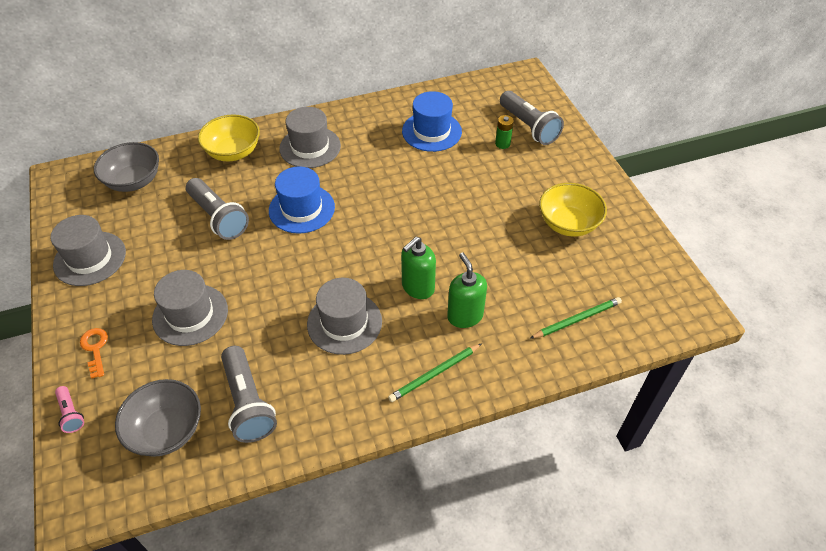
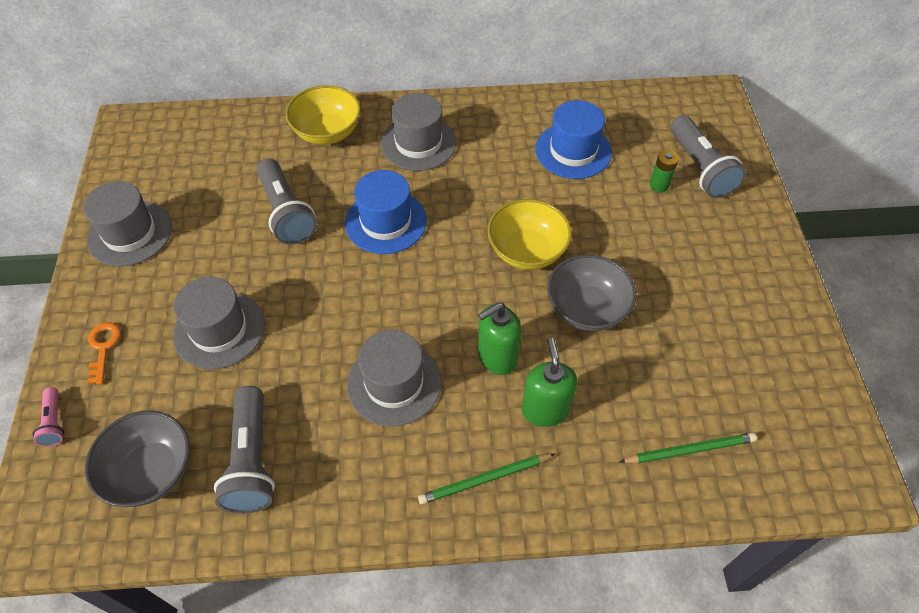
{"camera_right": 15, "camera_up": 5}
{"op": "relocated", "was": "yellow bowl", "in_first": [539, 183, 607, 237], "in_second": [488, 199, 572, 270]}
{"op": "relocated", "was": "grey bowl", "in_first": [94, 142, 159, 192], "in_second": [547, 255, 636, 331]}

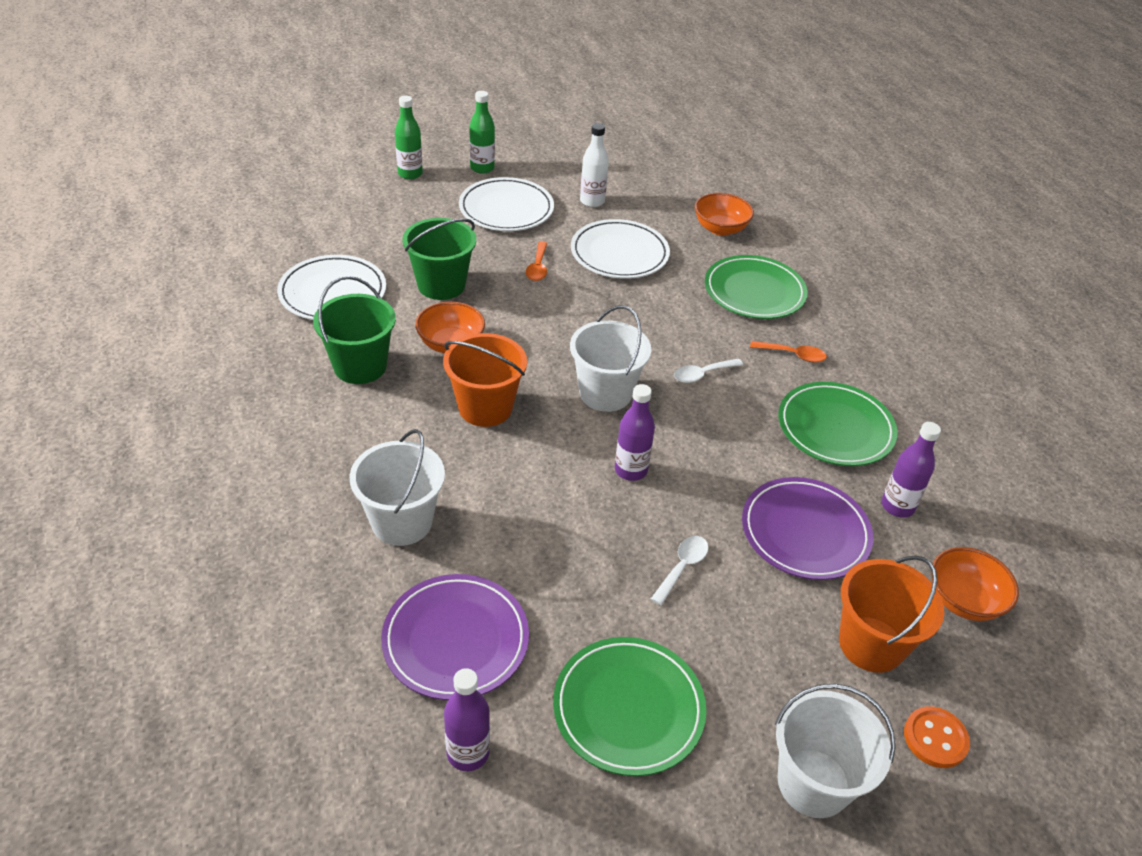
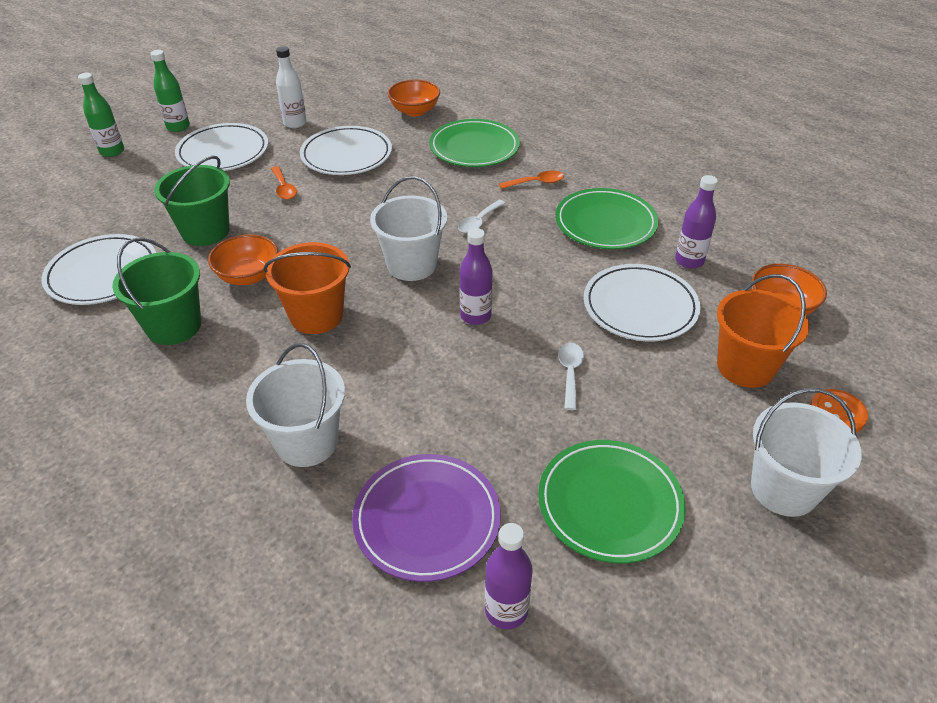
{"camera_right": -25, "camera_up": 0}
{"op": "colour", "was": "purple plate", "now": "white plate", "in_first": [742, 477, 874, 580], "in_second": [584, 264, 701, 341]}

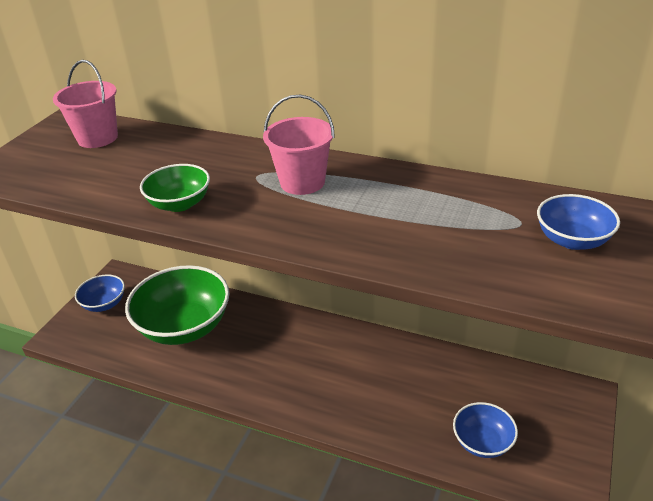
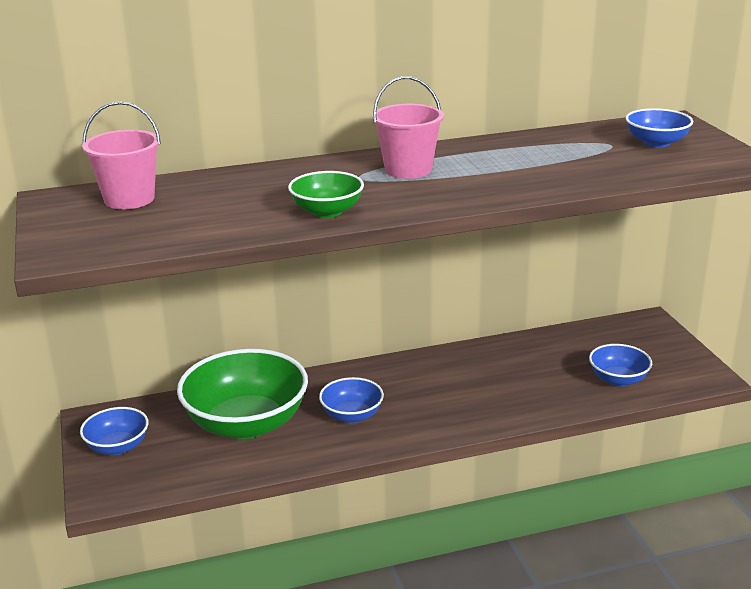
{"camera_right": -40, "camera_up": -10}
{"op": "appeared", "now": "blue bowl", "in_second": [319, 377, 384, 423]}

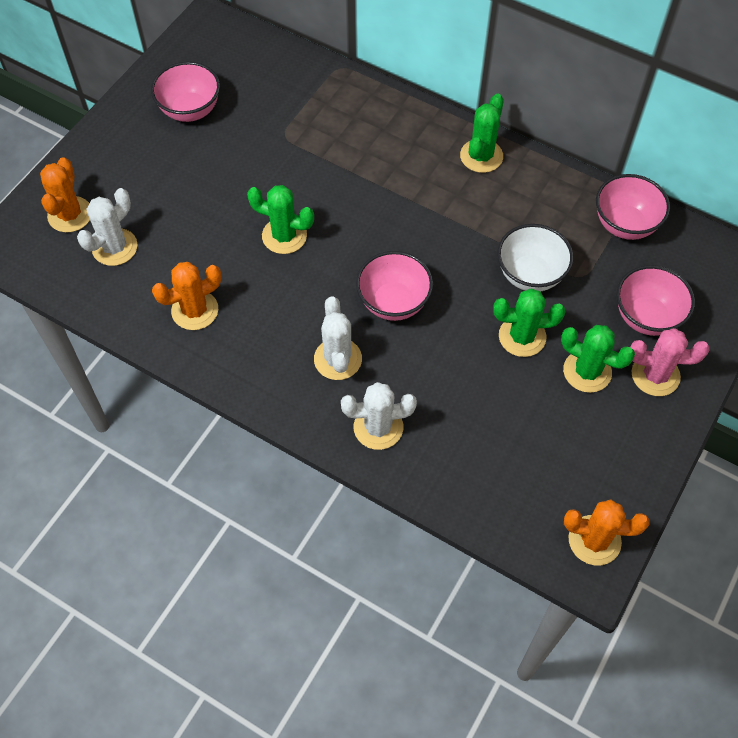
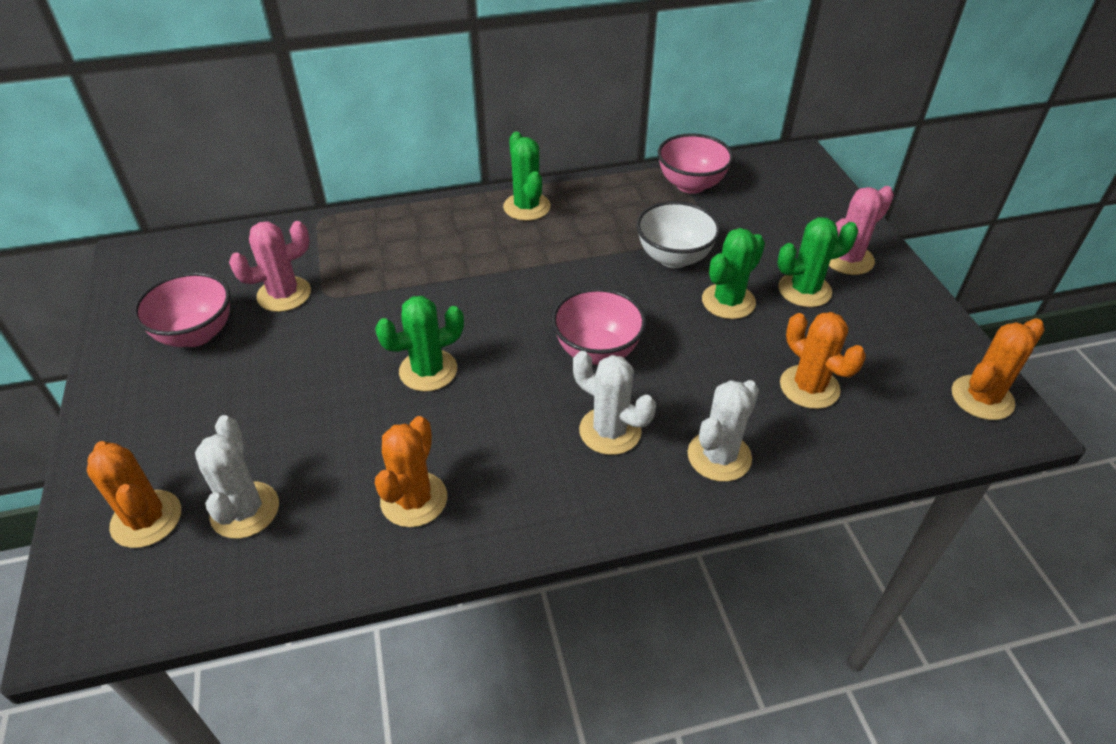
{"camera_right": -45, "camera_up": -15}
{"op": "appeared", "now": "pink cactus", "in_second": [229, 221, 311, 312]}
{"op": "appeared", "now": "orange cactus", "in_second": [780, 312, 866, 409]}
{"op": "missing", "was": "pink bowl", "in_first": [617, 265, 695, 336]}

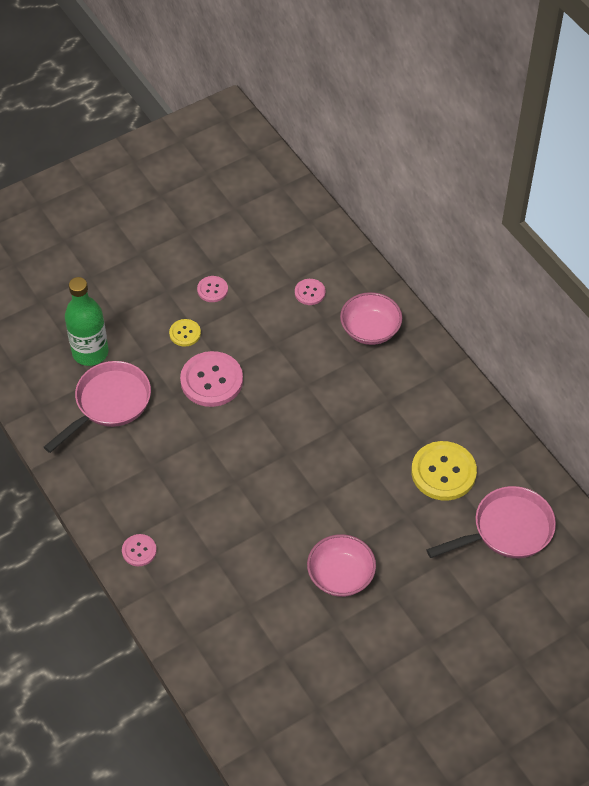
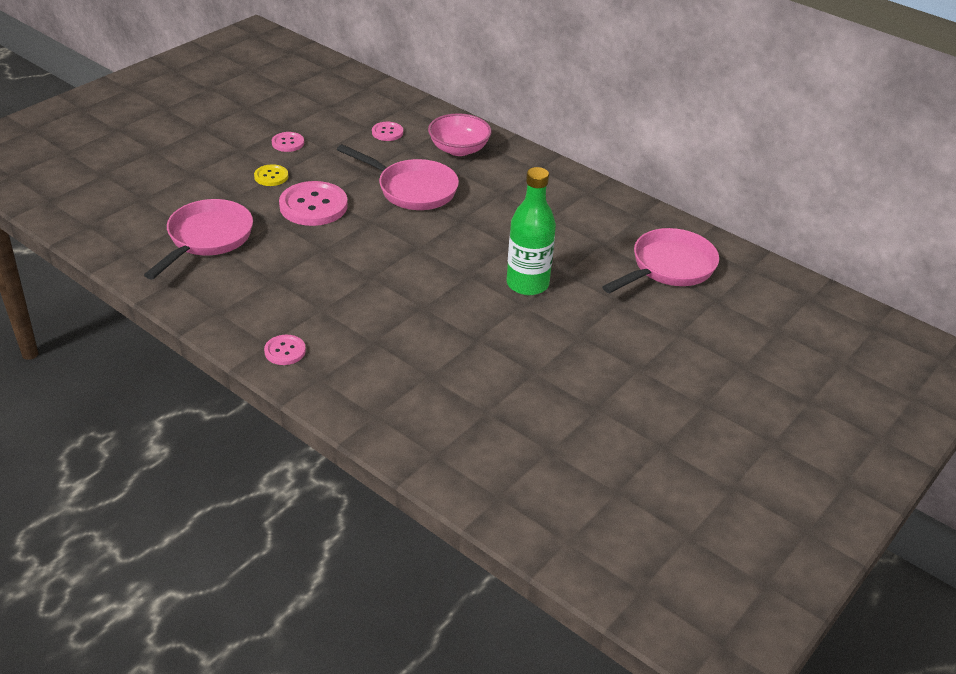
{"camera_right": -20, "camera_up": -15}
{"op": "appeared", "now": "pink pan", "in_second": [337, 144, 459, 210]}
{"op": "relocated", "was": "green bottle", "in_first": [65, 277, 109, 366], "in_second": [506, 167, 556, 295]}
{"op": "missing", "was": "pink bowl", "in_first": [307, 534, 376, 597]}
{"op": "missing", "was": "yellow button", "in_first": [411, 441, 477, 501]}

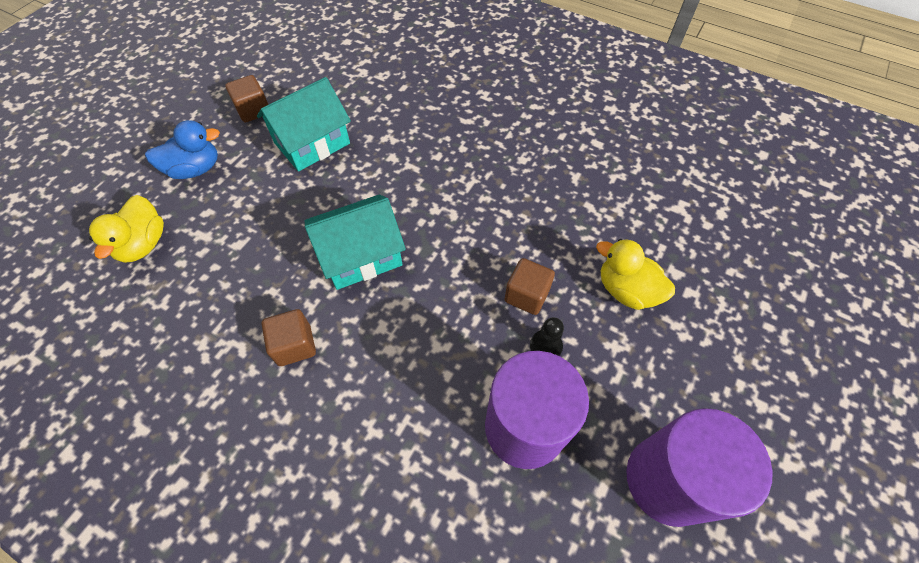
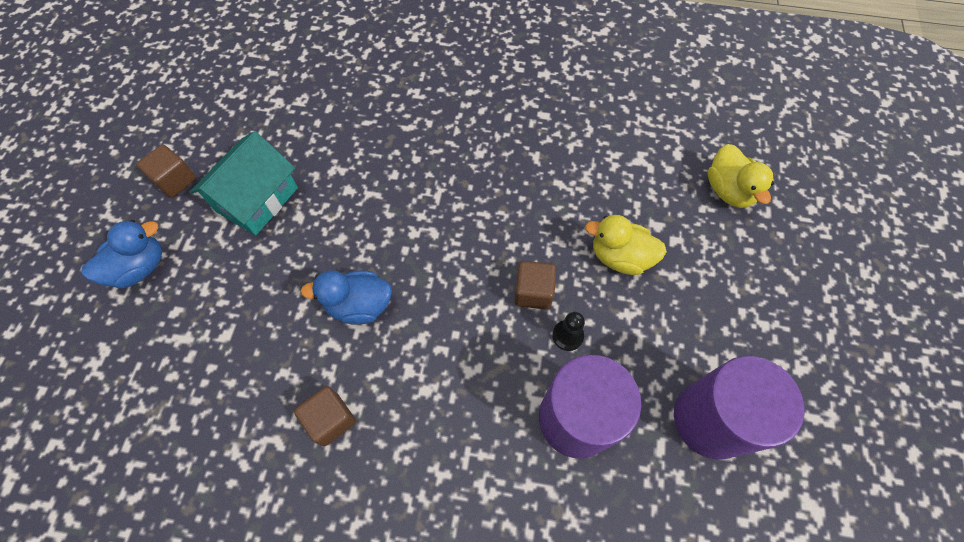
{"camera_right": -20, "camera_up": 5}
{"op": "exchanged", "was": "turquoise house", "now": "blue duck", "in_first": [305, 194, 406, 290], "in_second": [301, 270, 392, 325]}
{"op": "relocated", "was": "yellow duck", "in_first": [89, 195, 164, 263], "in_second": [708, 144, 774, 208]}

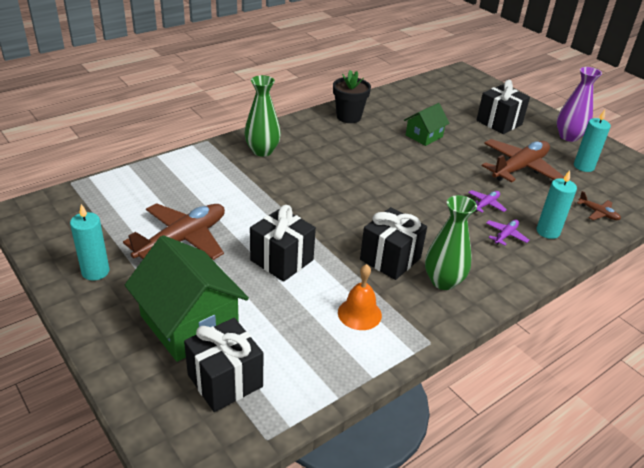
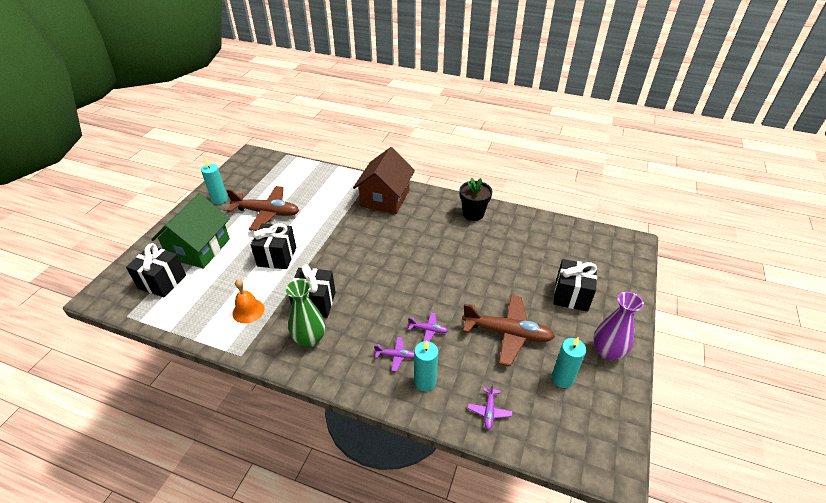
{"camera_right": 60, "camera_up": 5}
{"op": "exchanged", "was": "green vase", "now": "brown house", "in_first": [245, 75, 281, 157], "in_second": [353, 147, 415, 214]}
{"op": "colour", "was": "brown plane", "now": "purple plane", "in_first": [577, 191, 621, 220], "in_second": [467, 383, 512, 430]}
{"op": "missing", "was": "green house", "in_first": [404, 103, 450, 146]}

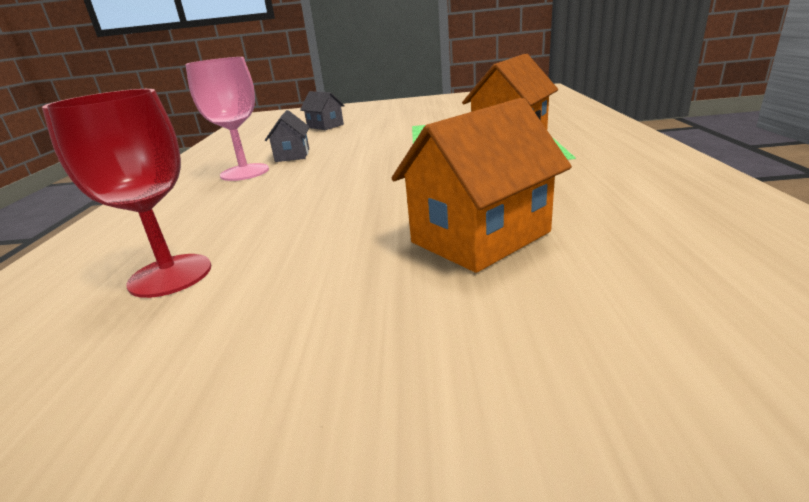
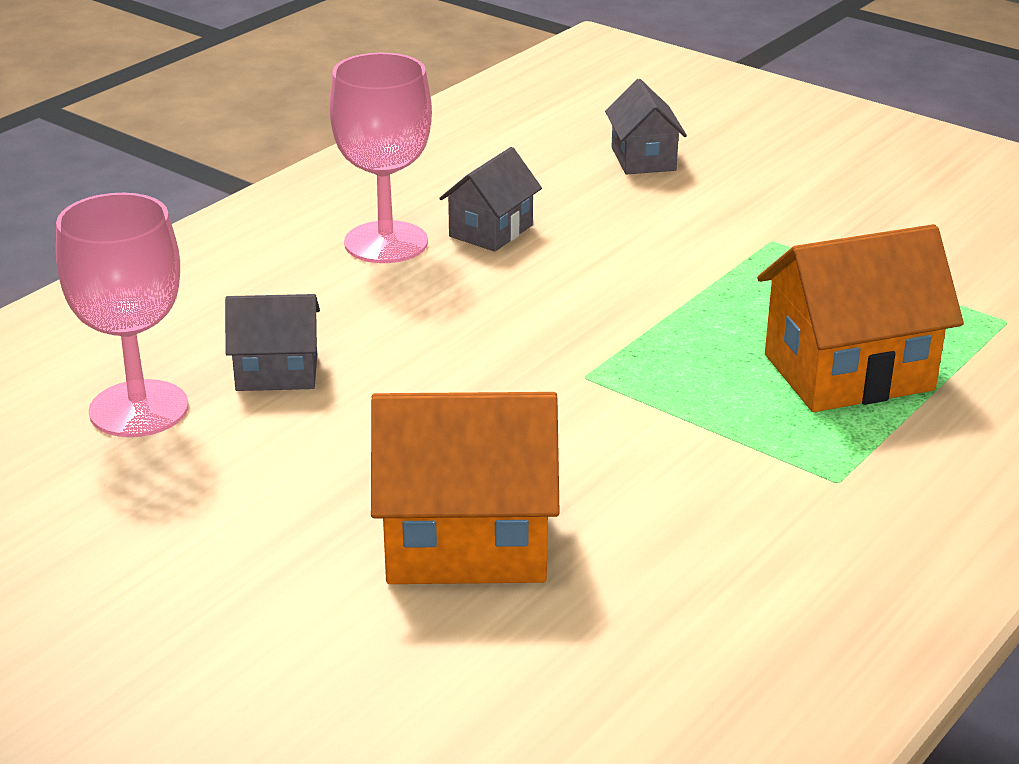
{"camera_right": 35, "camera_up": 5}
{"op": "colour", "was": "red goblet", "now": "pink goblet", "in_first": [42, 89, 211, 298], "in_second": [56, 193, 188, 437]}
{"op": "appeared", "now": "grey house", "in_second": [225, 294, 320, 391]}

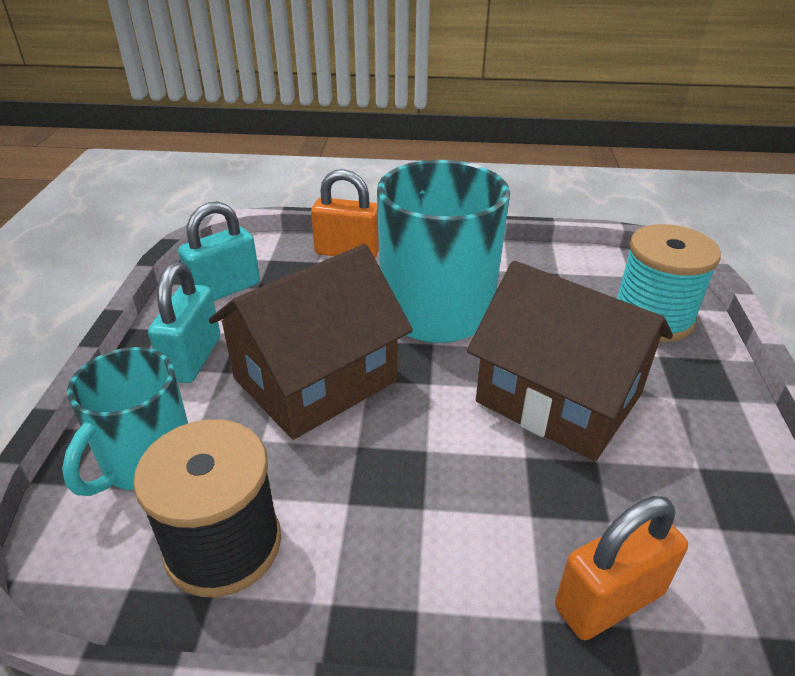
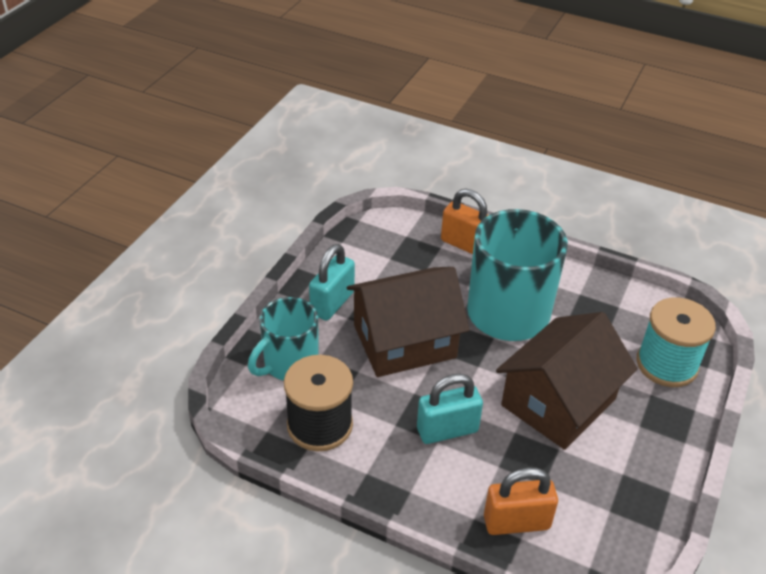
{"camera_right": 20, "camera_up": 5}
{"op": "relocated", "was": "turquoise padlock", "in_first": [178, 201, 260, 301], "in_second": [417, 374, 483, 444]}
{"op": "spun", "was": "brown house", "in_first": [467, 261, 673, 462], "in_second": [496, 312, 638, 450], "clockwise": 75}

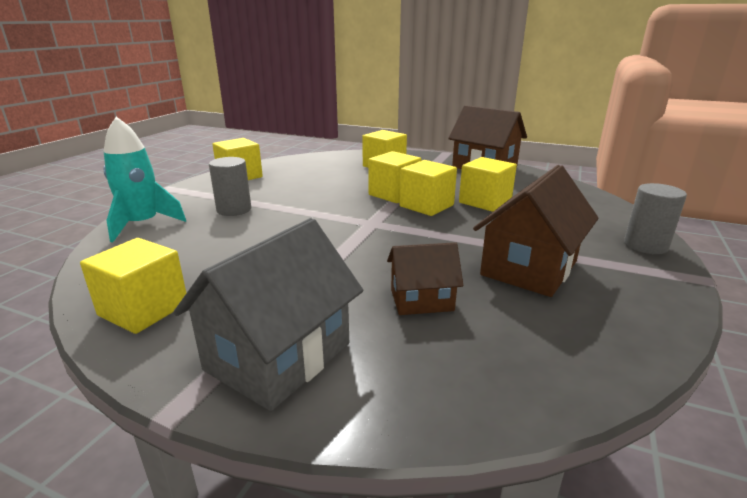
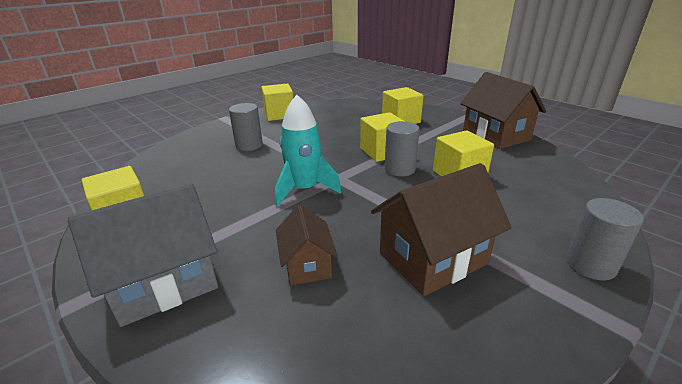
{"camera_right": 25, "camera_up": 5}
{"op": "relocated", "was": "turquoise rocket", "in_first": [103, 117, 186, 242], "in_second": [275, 95, 341, 206]}
{"op": "spun", "was": "brown house", "in_first": [387, 242, 463, 315], "in_second": [276, 204, 338, 286], "clockwise": 60}
{"op": "exchanged", "was": "yellow cube", "now": "grey cylinder", "in_first": [400, 160, 457, 216], "in_second": [385, 121, 420, 176]}

